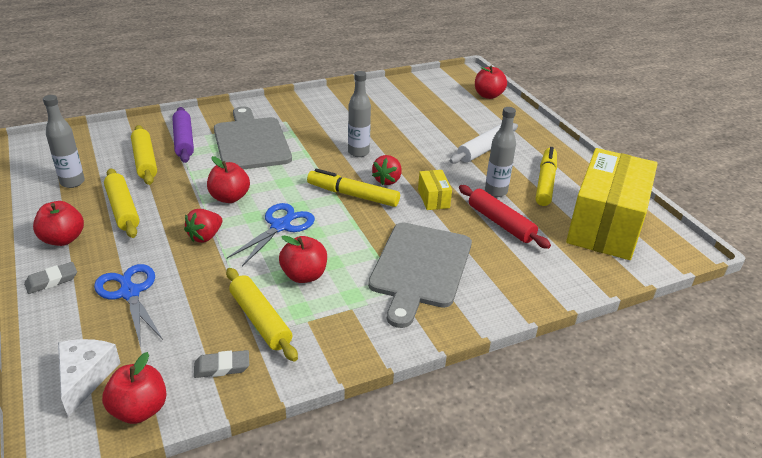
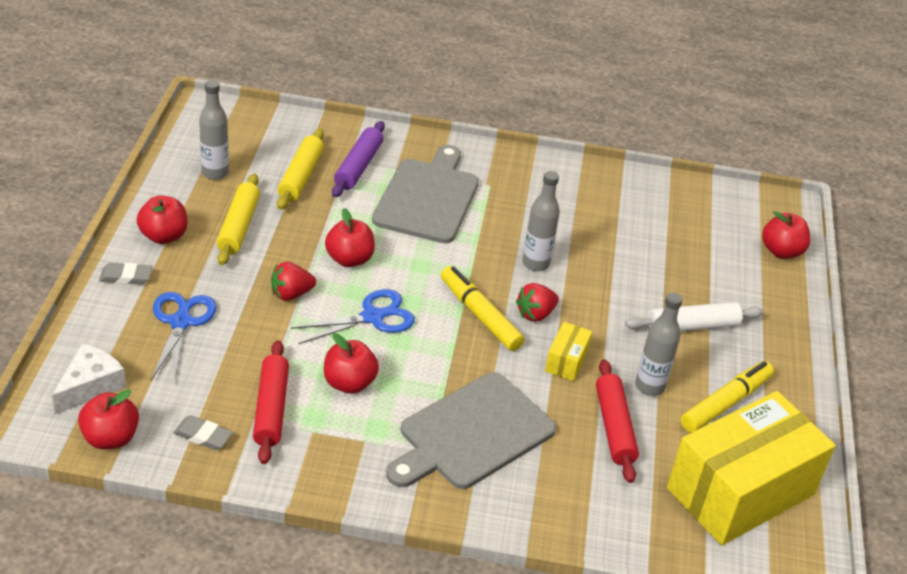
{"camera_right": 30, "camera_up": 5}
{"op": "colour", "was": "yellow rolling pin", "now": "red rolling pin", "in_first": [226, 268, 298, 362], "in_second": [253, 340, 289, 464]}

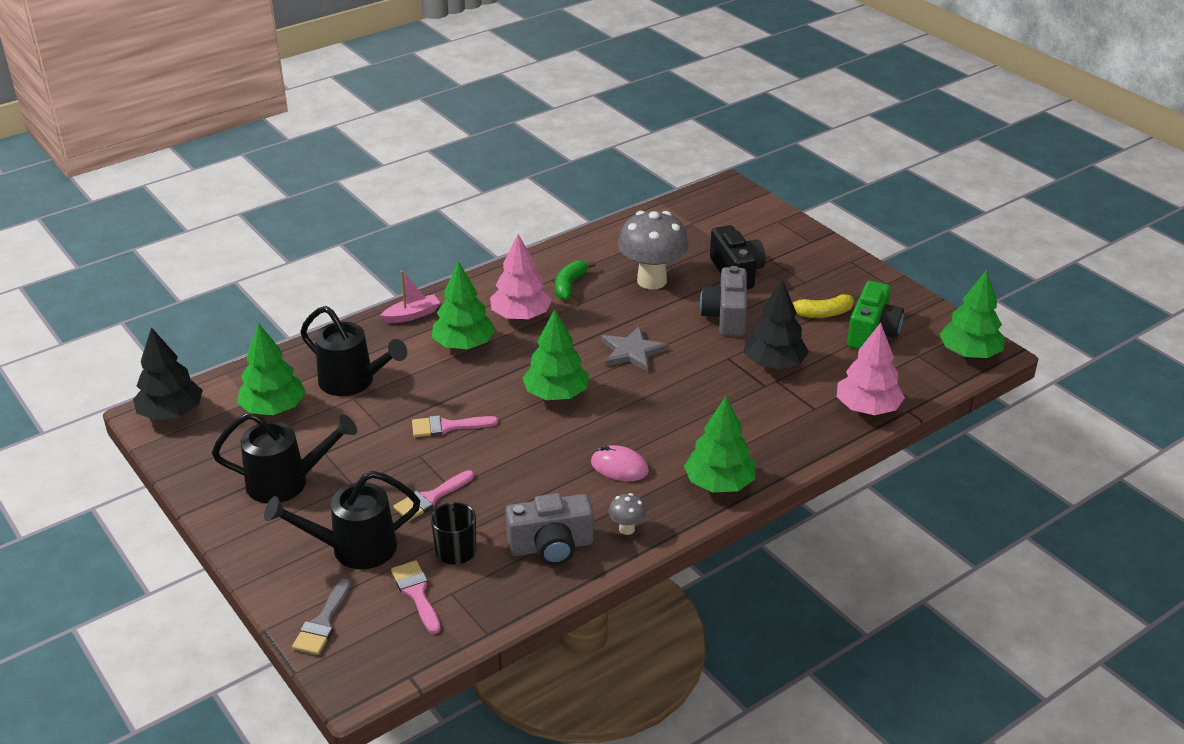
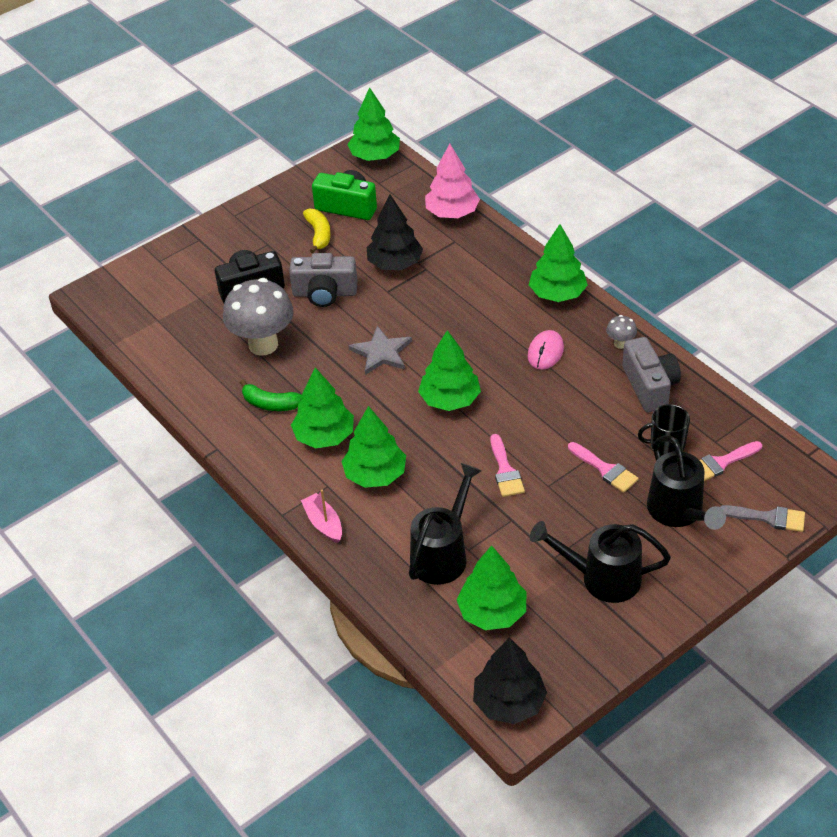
{"camera_right": -90, "camera_up": 10}
{"op": "colour", "was": "pink tree", "now": "green tree", "in_first": [490, 234, 552, 320], "in_second": [291, 367, 354, 448]}
{"op": "spun", "was": "black watering can", "in_first": [212, 412, 357, 504], "in_second": [530, 521, 671, 603], "clockwise": -75}

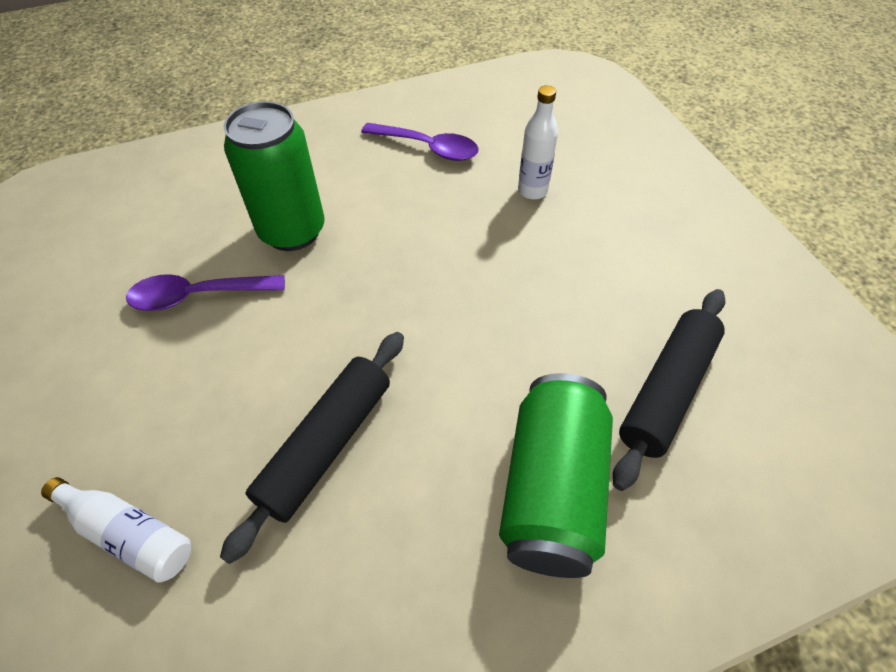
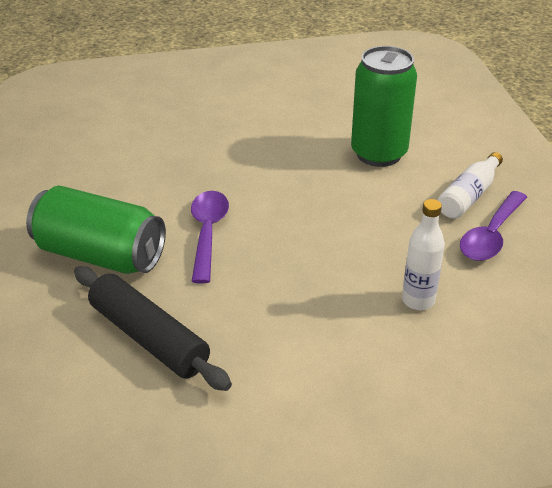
{"camera_right": 100, "camera_up": -15}
{"op": "relocated", "was": "purple spoon", "in_first": [126, 274, 285, 311], "in_second": [191, 191, 229, 284]}
{"op": "relocated", "was": "white bottle", "in_first": [41, 477, 191, 583], "in_second": [438, 152, 503, 219]}
{"op": "missing", "was": "black rolling pin", "in_first": [220, 332, 404, 564]}

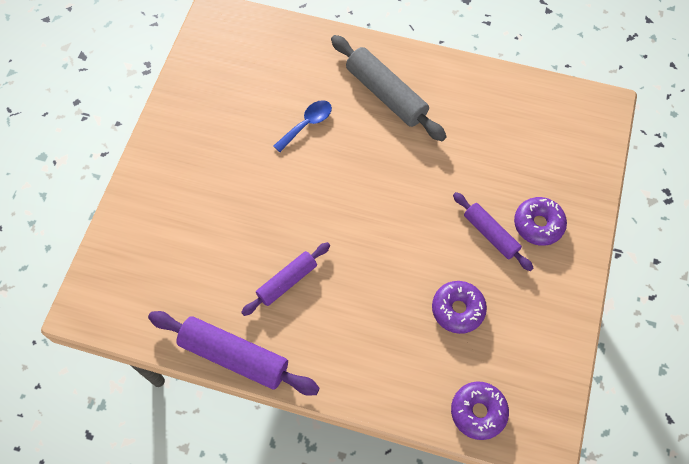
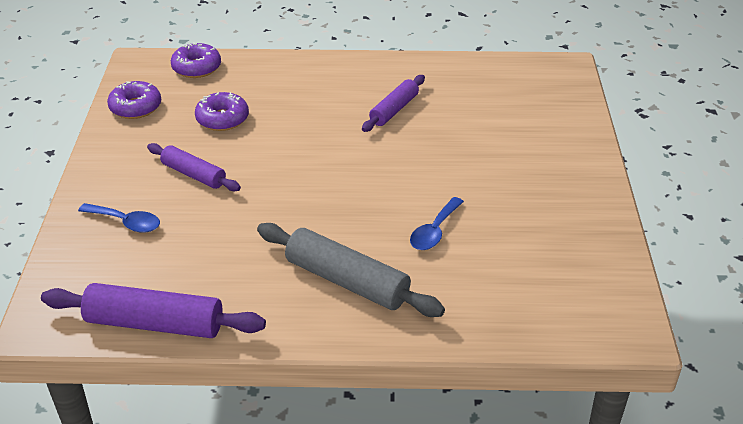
{"camera_right": 165, "camera_up": -25}
{"op": "relocated", "was": "purple rolling pin", "in_first": [148, 311, 320, 396], "in_second": [41, 283, 266, 338]}
{"op": "appeared", "now": "blue spoon", "in_second": [78, 203, 160, 233]}
{"op": "relocated", "was": "purple donut", "in_first": [514, 197, 567, 246], "in_second": [107, 81, 161, 119]}

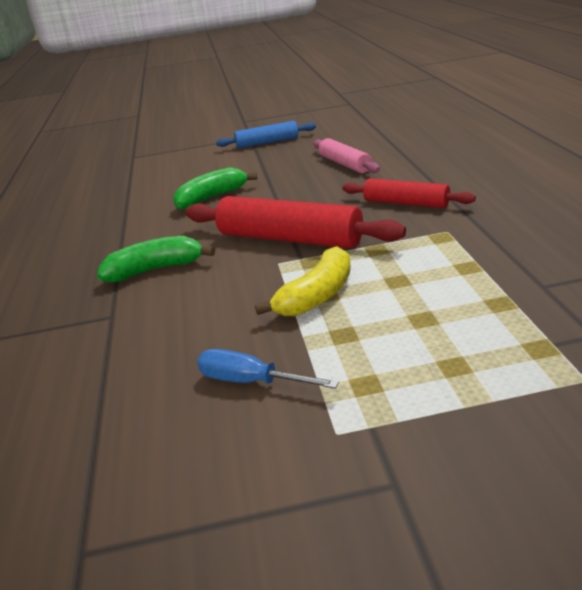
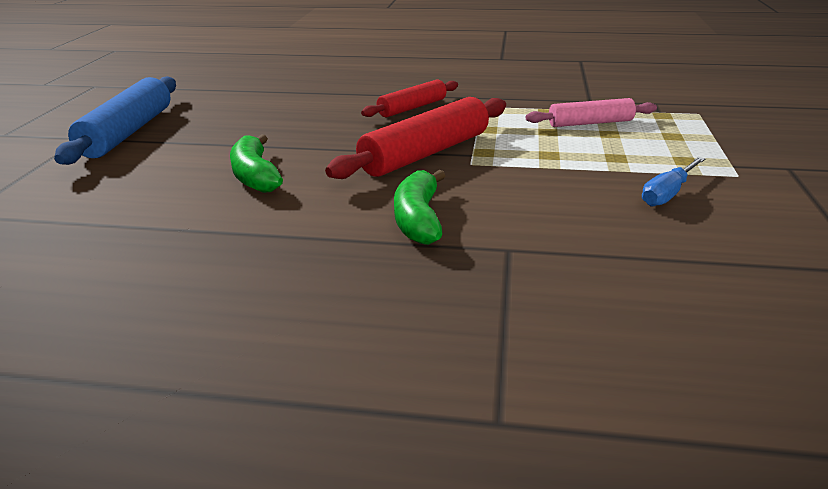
{"camera_right": -75, "camera_up": 0}
{"op": "size", "was": "blue rolling pin", "in_first": [216, 121, 316, 148], "in_second": [54, 76, 176, 165], "ratio": 1.65}
{"op": "relocated", "was": "pink rolling pin", "in_first": [313, 138, 380, 173], "in_second": [526, 98, 657, 127]}
{"op": "missing", "was": "yellow banana", "in_first": [255, 246, 351, 316]}

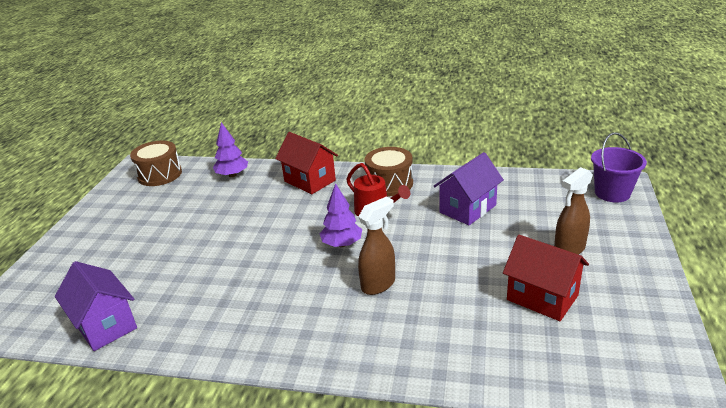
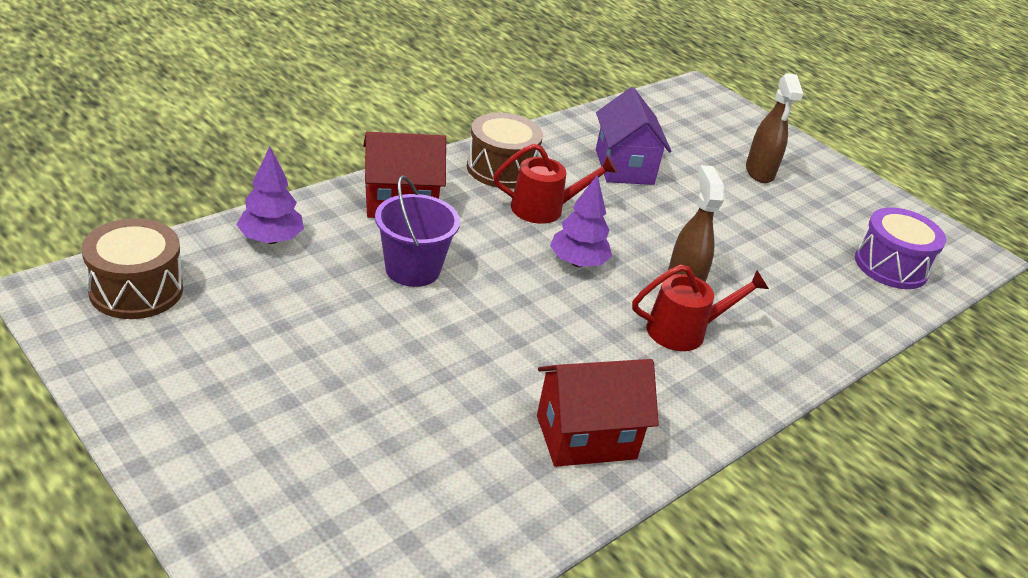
{"camera_right": -60, "camera_up": 5}
{"op": "relocated", "was": "purple bucket", "in_first": [591, 132, 647, 202], "in_second": [375, 175, 460, 287]}
{"op": "relocated", "was": "red house", "in_first": [503, 235, 589, 321], "in_second": [537, 359, 659, 467]}
{"op": "appeared", "now": "red watering can", "in_second": [632, 265, 769, 351]}
{"op": "appeared", "now": "purple drum", "in_second": [855, 207, 946, 289]}
{"op": "missing", "was": "purple house", "in_first": [55, 261, 137, 351]}

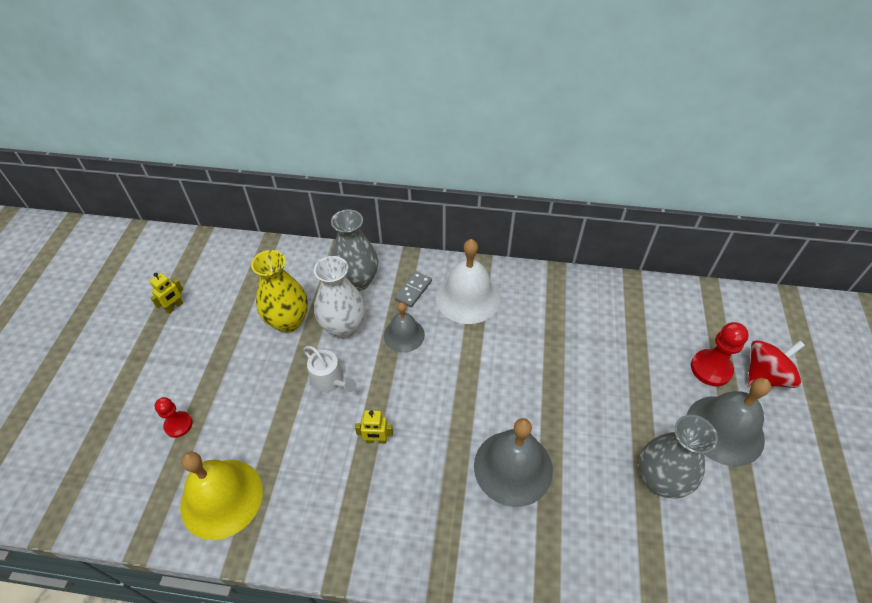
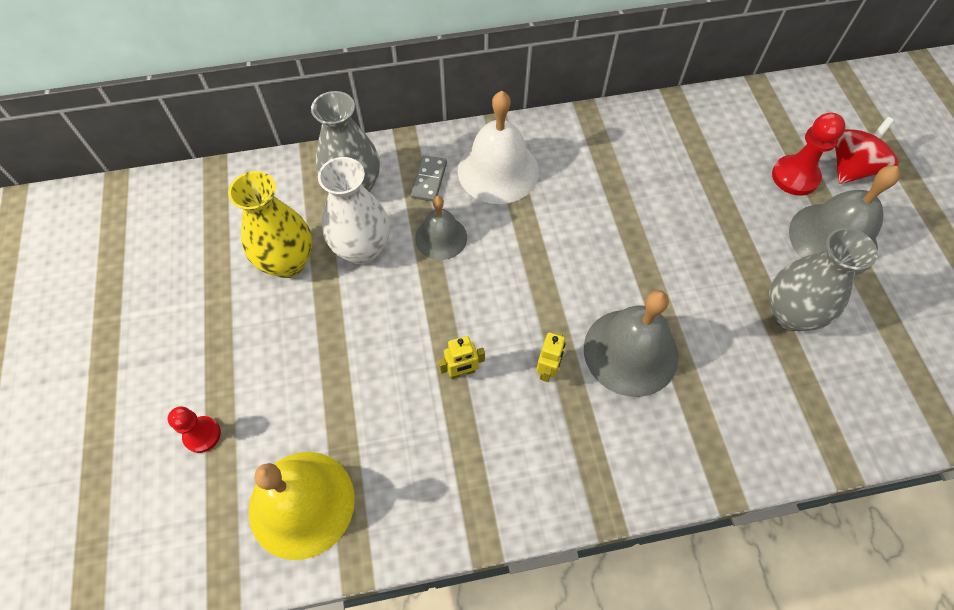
{"camera_right": -20, "camera_up": 10}
{"op": "relocated", "was": "yellow robot", "in_first": [150, 273, 183, 314], "in_second": [536, 332, 566, 382]}
{"op": "missing", "was": "white watering can", "in_first": [303, 346, 356, 393]}

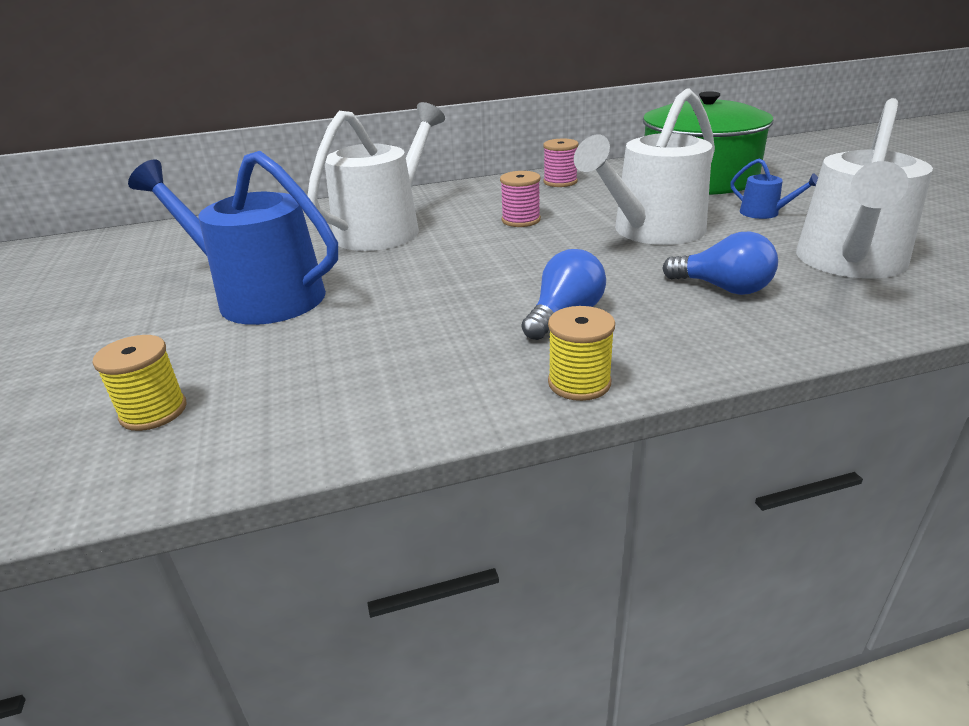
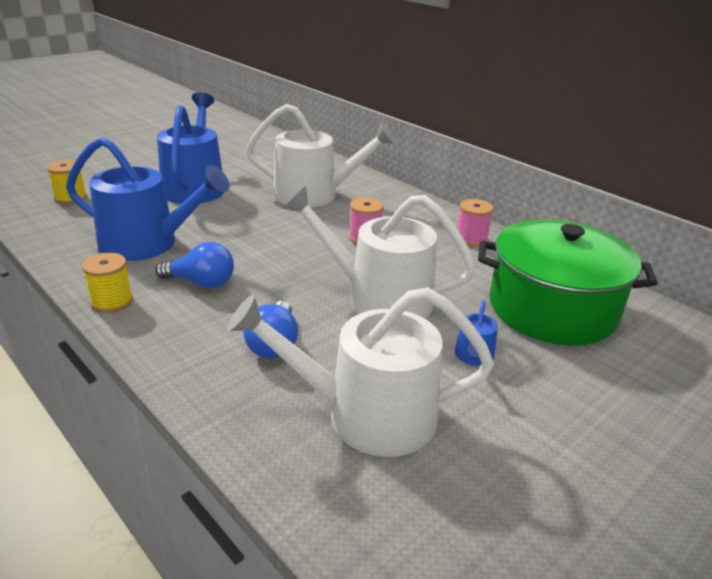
{"camera_right": 60, "camera_up": 0}
{"op": "appeared", "now": "blue watering can", "in_second": [66, 137, 229, 261]}

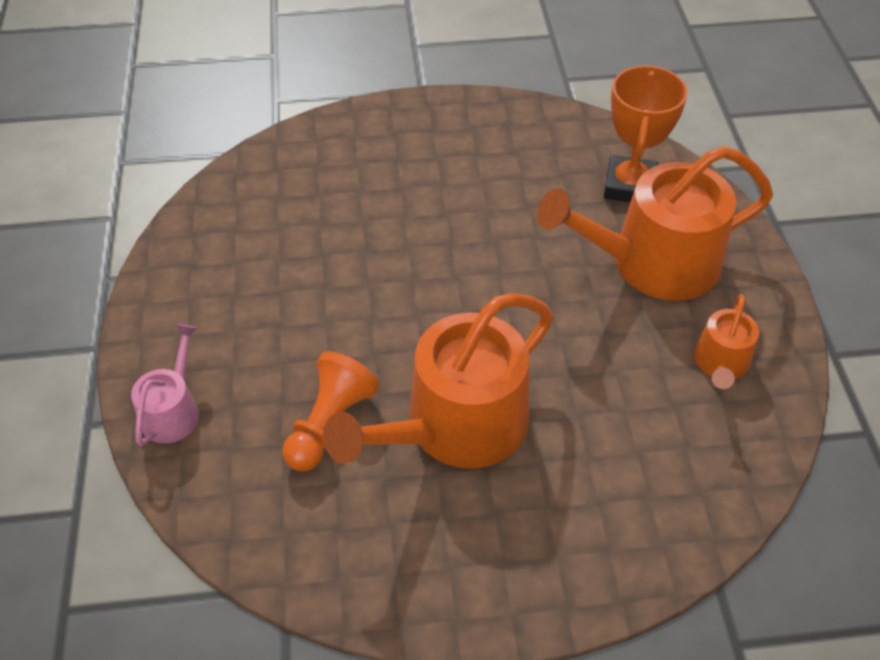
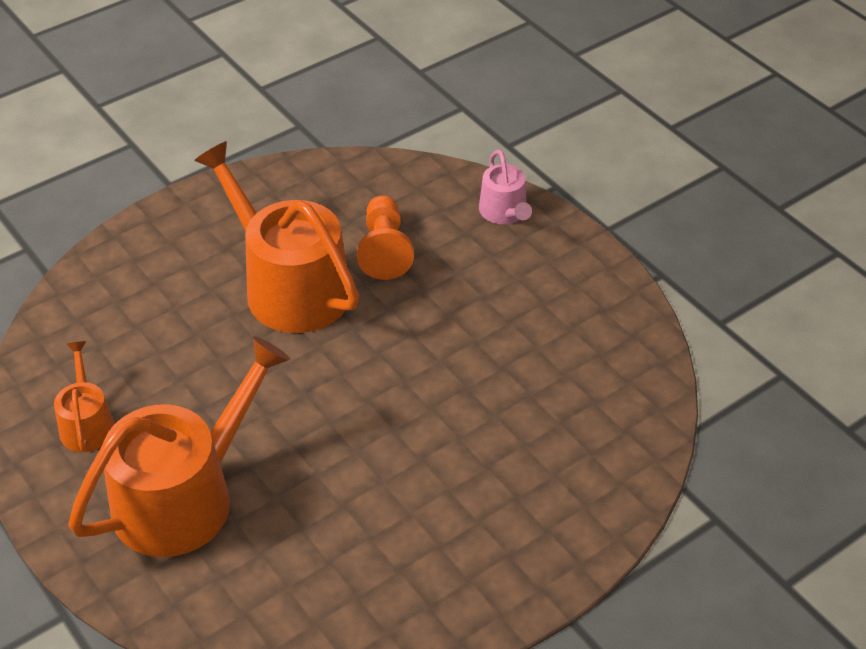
{"camera_right": 150, "camera_up": -5}
{"op": "spun", "was": "orange watering can", "in_first": [323, 293, 553, 469], "in_second": [194, 141, 359, 333], "clockwise": -60}
{"op": "missing", "was": "orange trophy", "in_first": [604, 65, 688, 202]}

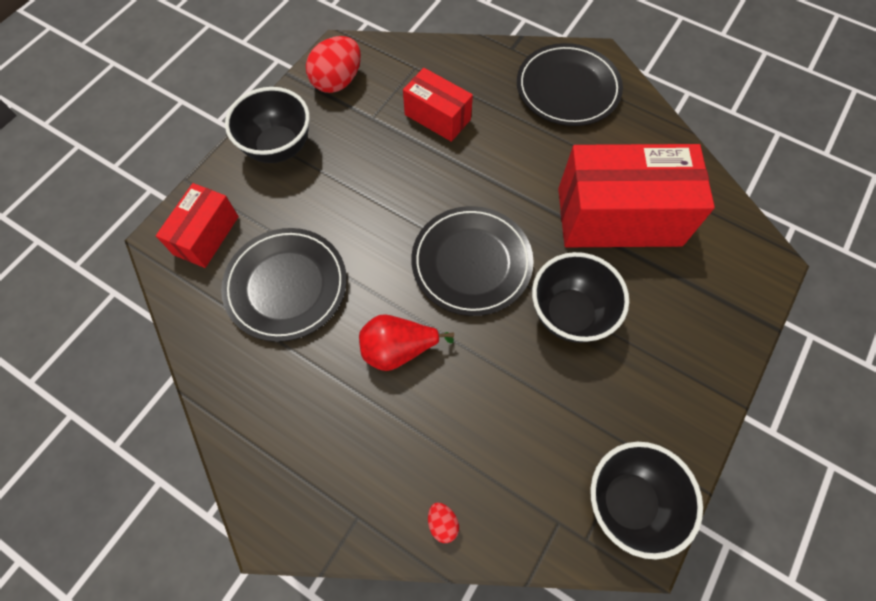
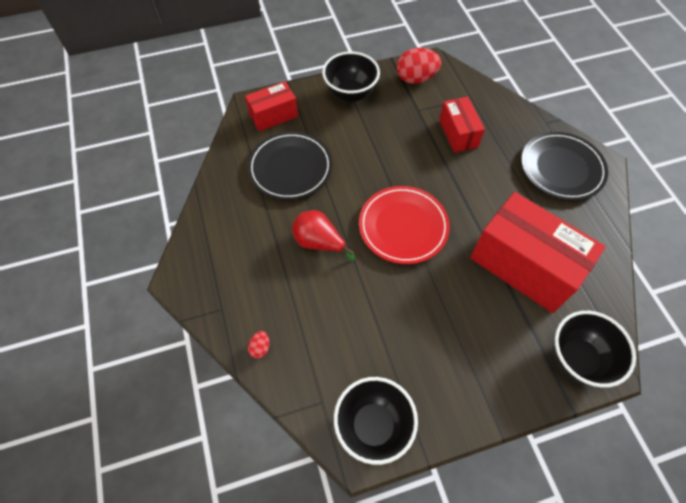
{"camera_right": 40, "camera_up": -5}
{"op": "colour", "was": "black plate", "now": "red plate", "in_first": [411, 206, 534, 316], "in_second": [359, 186, 450, 264]}
{"op": "relocated", "was": "black bowl", "in_first": [532, 252, 629, 343], "in_second": [553, 311, 636, 388]}

